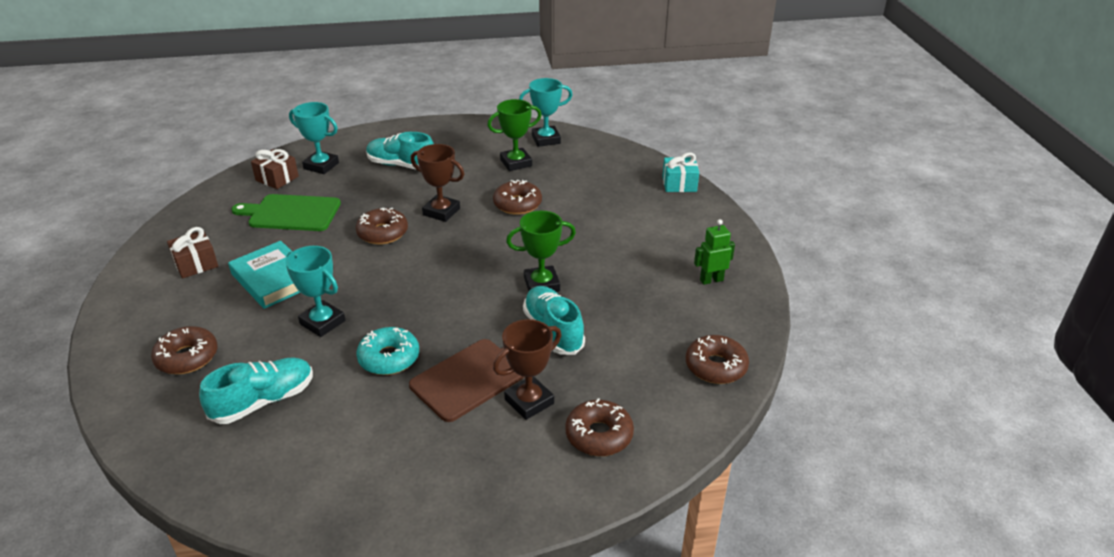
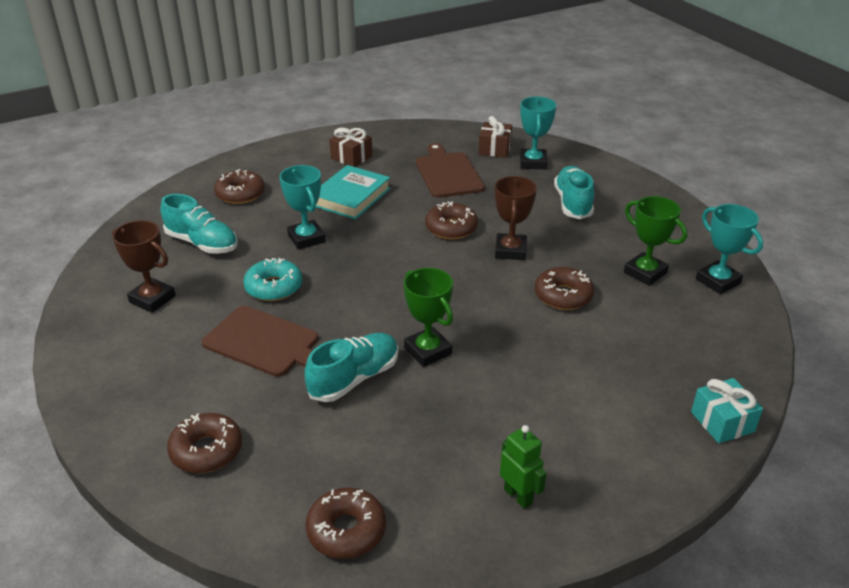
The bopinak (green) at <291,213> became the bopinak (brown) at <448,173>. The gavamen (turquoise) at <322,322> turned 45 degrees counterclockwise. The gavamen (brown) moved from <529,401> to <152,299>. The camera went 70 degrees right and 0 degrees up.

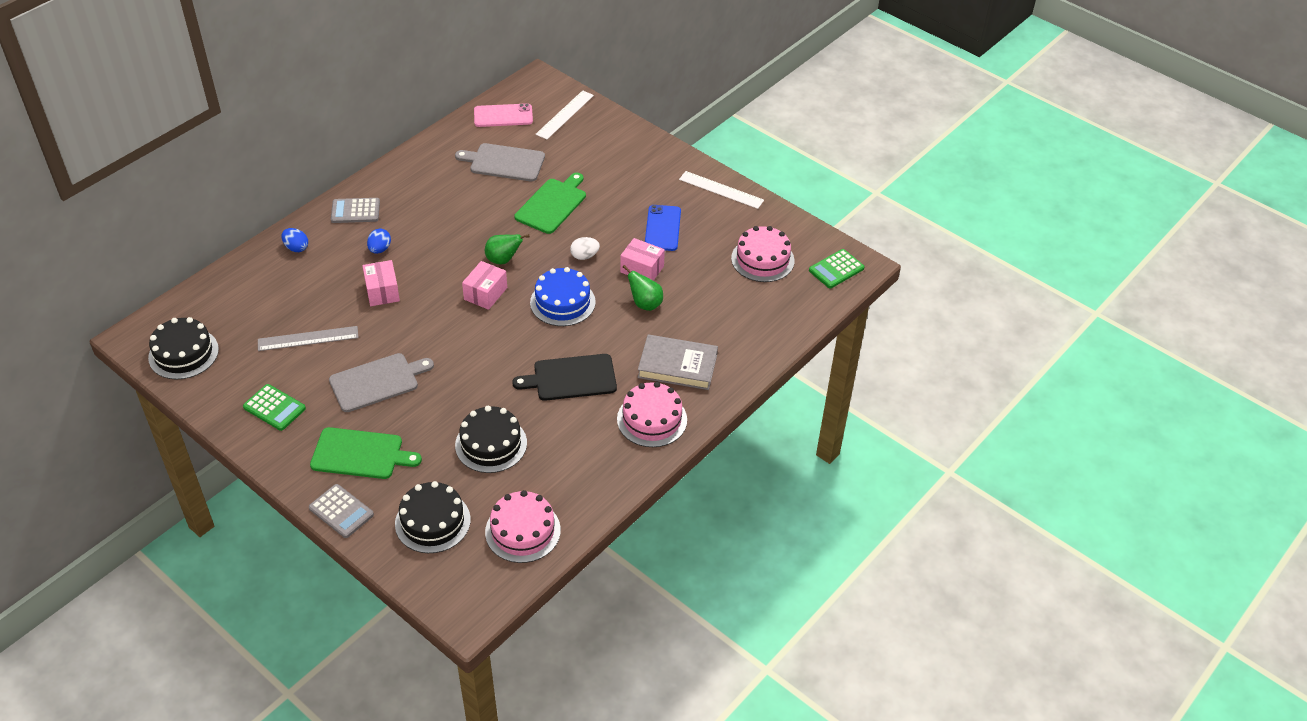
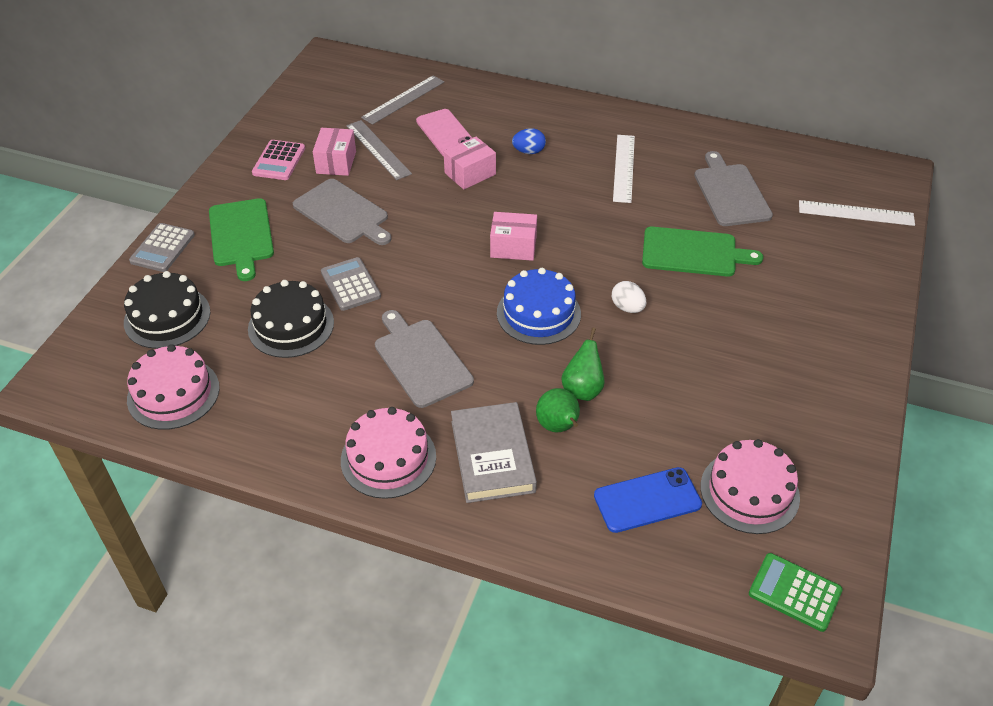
The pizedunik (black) at <183,353> disappeared. The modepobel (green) at <274,408> became the modepobel (pink) at <279,161>. The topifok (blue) at <296,248> disappeared. The modepobel (grey) moved from <355,211> to <350,284>. The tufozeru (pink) moved from <503,116> to <446,134>. The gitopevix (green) moved from <503,260> to <558,427>. The bopinak (black) at <571,378> became the bopinak (grey) at <421,360>. The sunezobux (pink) moved from <642,269> to <336,162>. The tufozeru (blue) moved from <663,228> to <647,500>. The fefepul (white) moved from <721,190> to <624,168>. The fefepul (grey) at <403,99> appeared. The camera went 70 degrees right and 0 degrees up.

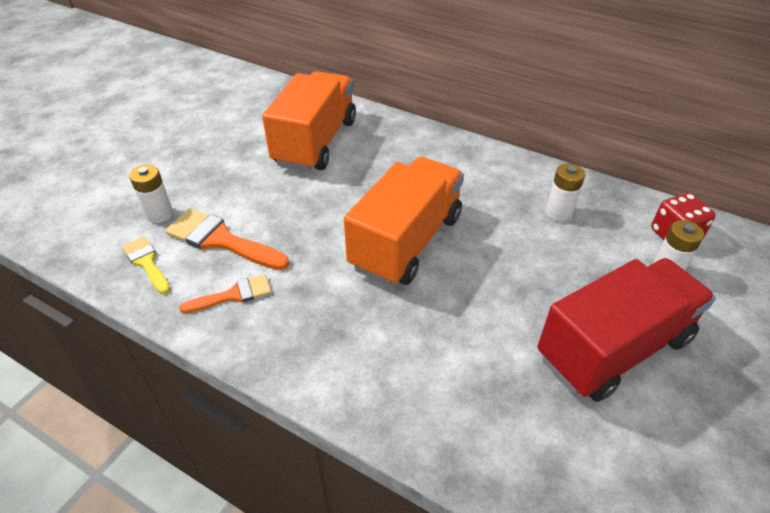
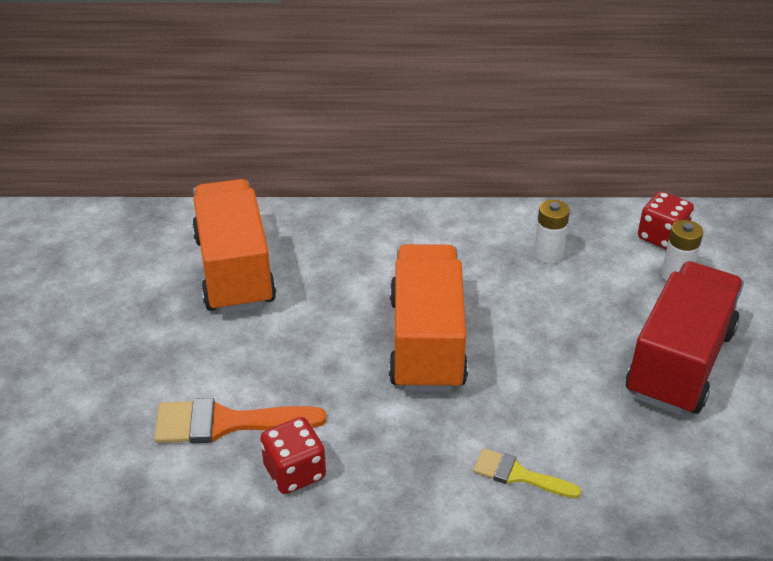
The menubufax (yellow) moved from <146,262> to <518,475>. The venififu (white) at <159,214> disappeared. The menubufax (orange) at <233,295> was replaced by the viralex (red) at <294,472>. The camera went 30 degrees left and 5 degrees down.

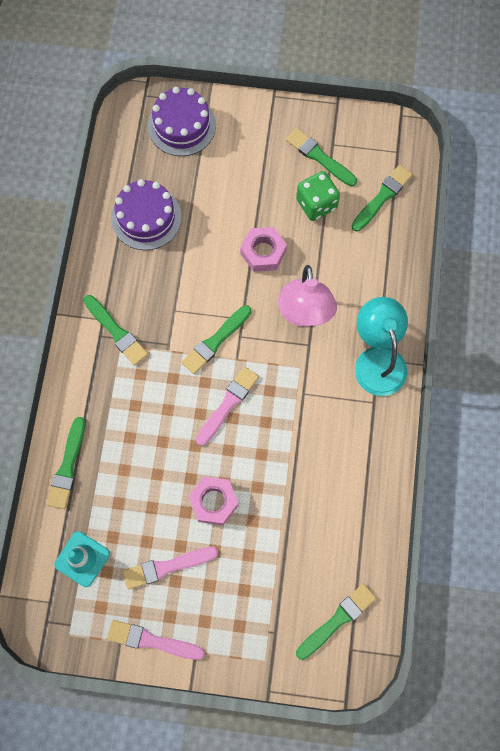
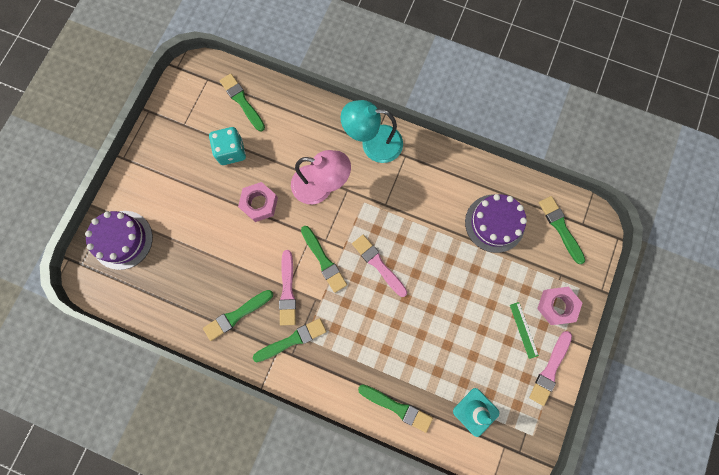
The pizedunik (purple) moved from <146,218> to <494,223>. The menubufax (pink) moved from <167,567> to <287,290>. The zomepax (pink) moved from <213,502> to <556,306>. The menubufax (green) moved from <319,157> to <237,315>. The viralex (green) at <316,204> became the viralex (turquoise) at <231,151>. The fefepul (green) at <523,330> appeared. The camera went 75 degrees left and 5 degrees up.

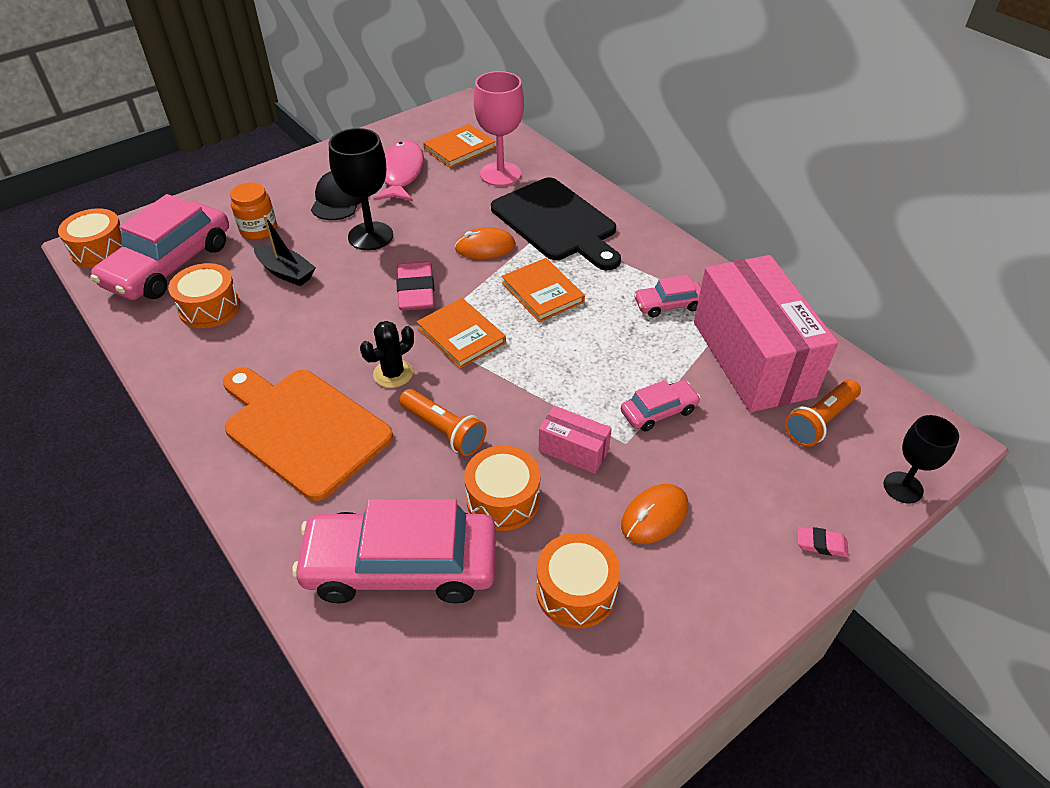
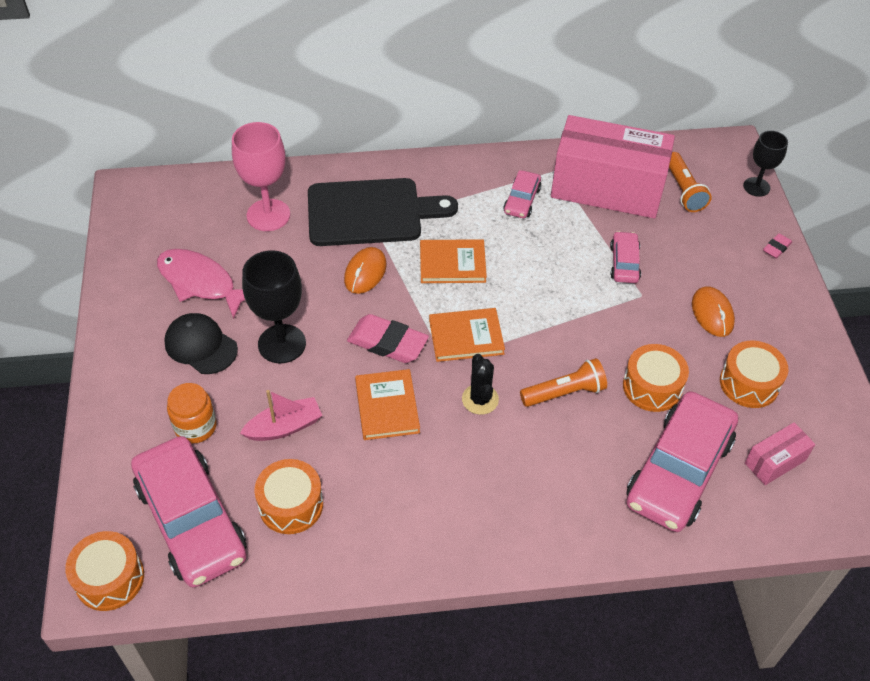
The bopinak (orange) at <303,428> disappeared. The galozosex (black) at <286,272> became the galozosex (pink) at <284,427>. The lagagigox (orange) moved from <459,148> to <387,406>. The sunezobux (pink) moved from <573,450> to <775,462>. The camera went 60 degrees left and 5 degrees up.

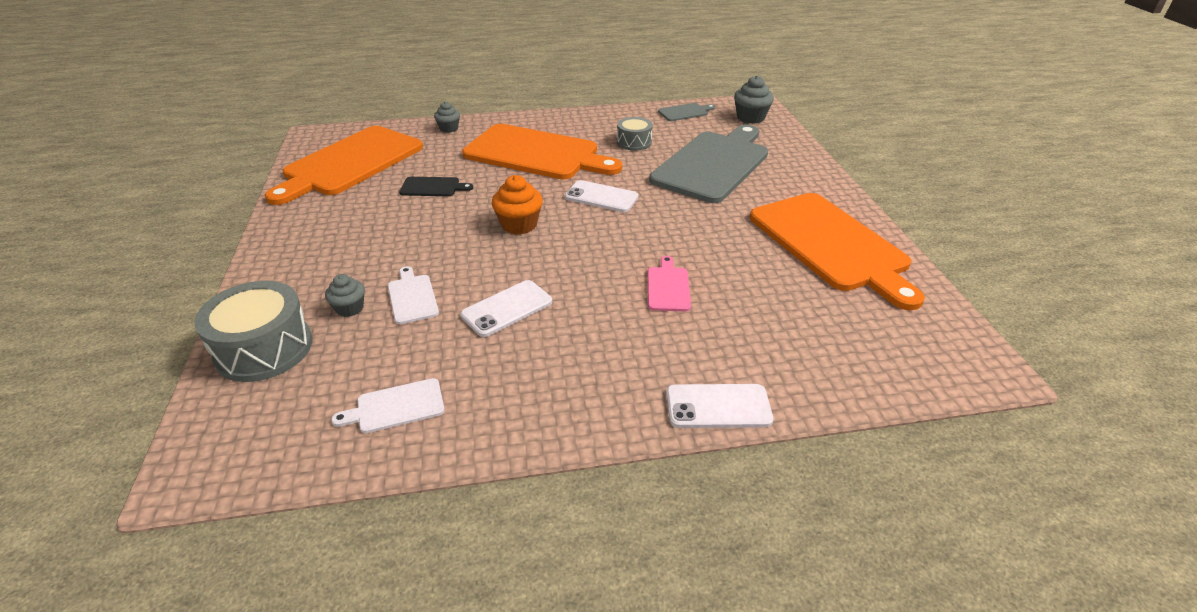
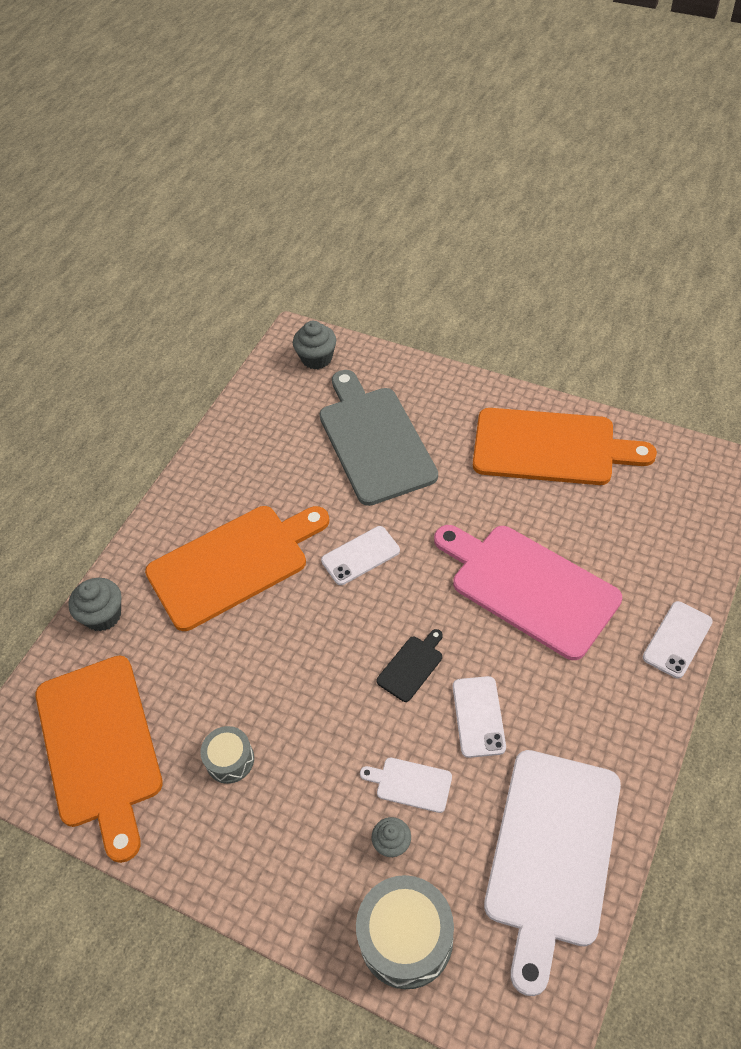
The bopinak (white) at <396,407> changed to 2.43 times the size. The bopinak (black) moved from <432,187> to <411,666>. The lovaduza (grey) at <449,128> changed to 1.56 times the size. The lovaduza (orange) at <519,225> disappeared. The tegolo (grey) moved from <634,142> to <230,760>. The bopinak (pink) at <668,287> changed to 2.43 times the size. The bopinak (grey) at <685,112> disappeared. The camera went 50 degrees left and 15 degrees up.

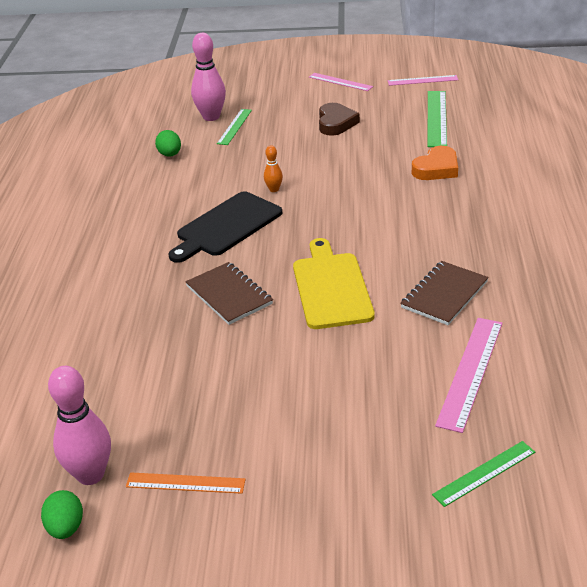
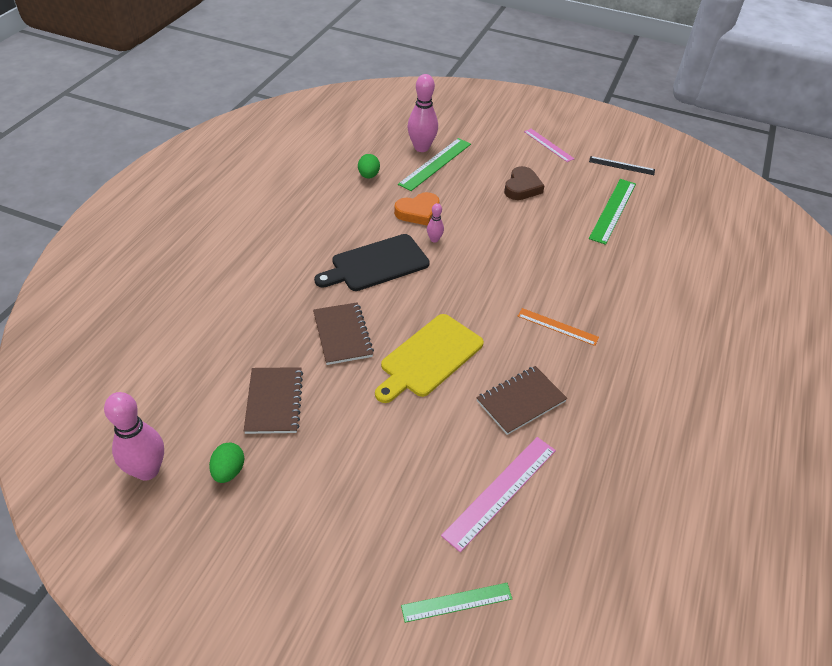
The topifok (green) moved from <66,528> to <228,471>. The fefepul (orange) moved from <185,483> to <557,326>. The fefepul (green) at <234,126> changed to 1.57 times the size. The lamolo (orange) at <274,189> became the lamolo (pink) at <434,239>. The bopinak (yellow) at <331,287> turned 150 degrees counterclockwise. The fefepul (pink) at <422,80> became the fefepul (black) at <621,165>. The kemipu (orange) moved from <436,168> to <418,212>. The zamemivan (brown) at <274,401> appeared. The camera went 15 degrees right and 10 degrees up.

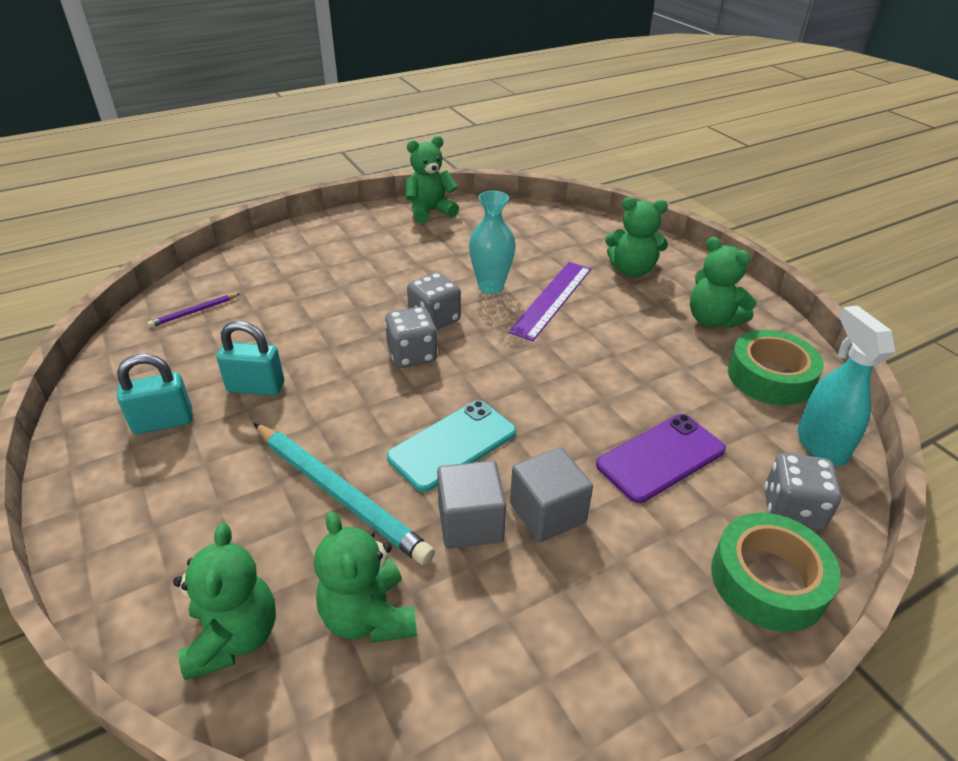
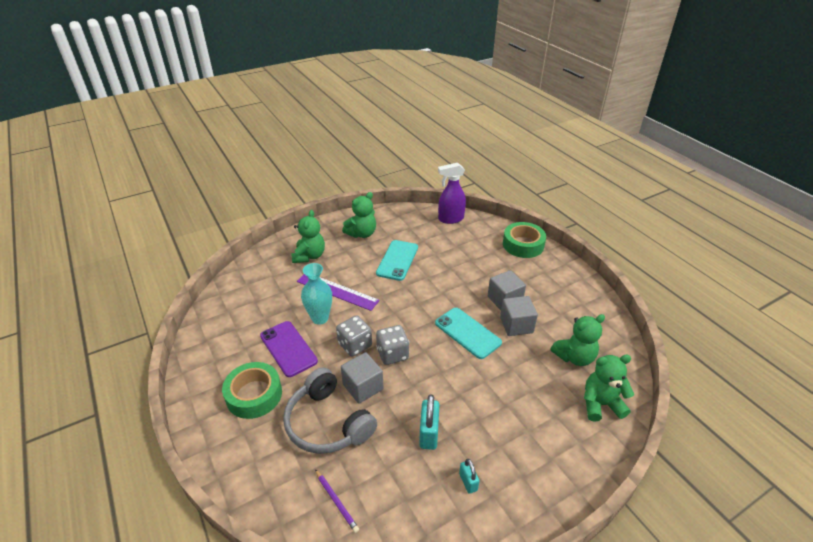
The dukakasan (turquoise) at <163,422> changed to 0.60 times the size. The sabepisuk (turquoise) at <339,494> disappeared. The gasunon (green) at <430,212> disappeared. The tufozeru (purple) moved from <661,457> to <288,348>. The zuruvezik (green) moved from <770,377> to <254,395>. The viralex (grey) at <792,510> disappeared. The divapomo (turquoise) at <820,444> became the divapomo (purple) at <450,219>. The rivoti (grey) at <328,423> appeared. The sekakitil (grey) at <363,387> appeared. The tufozeru (turquoise) at <397,260> appeared. The camera went 90 degrees left and 0 degrees up.

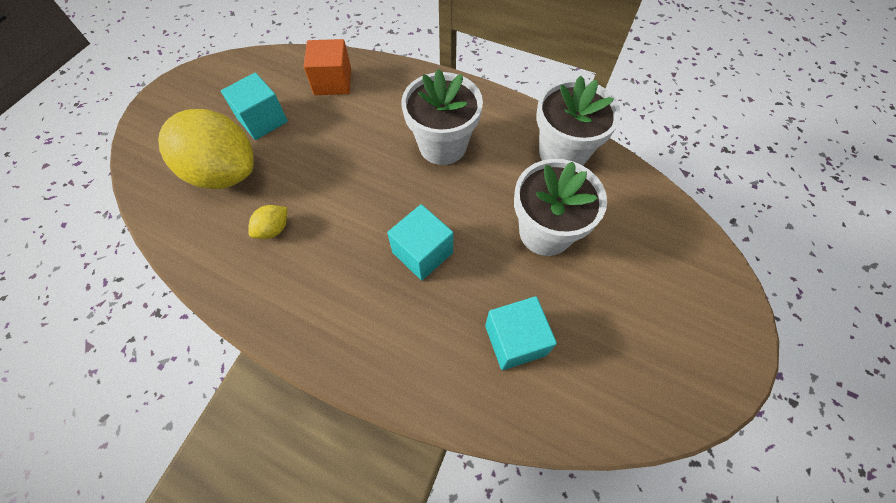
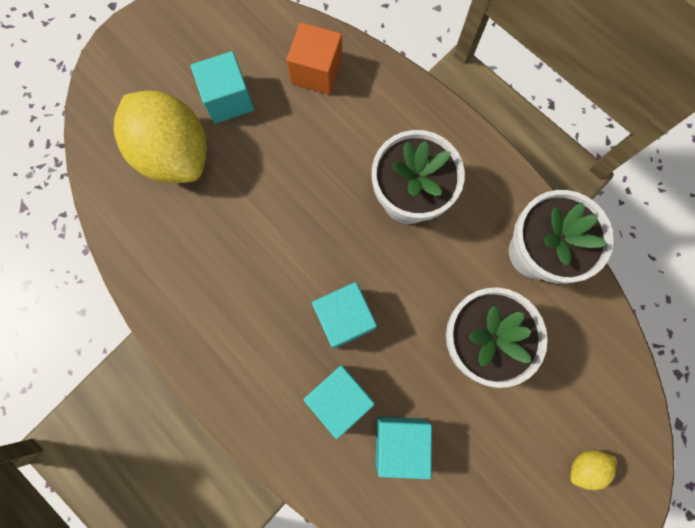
The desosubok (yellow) moved from <273,229> to <585,466>. The sekakitil (turquoise) at <339,398> appeared. The camera went 20 degrees right and 15 degrees up.

